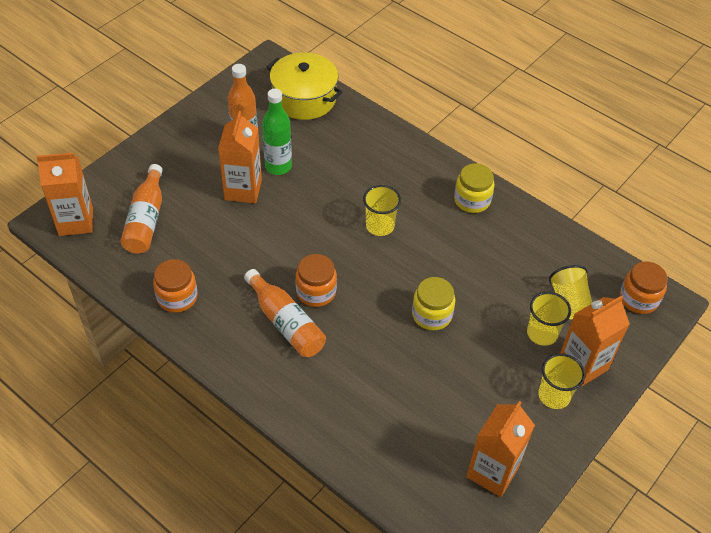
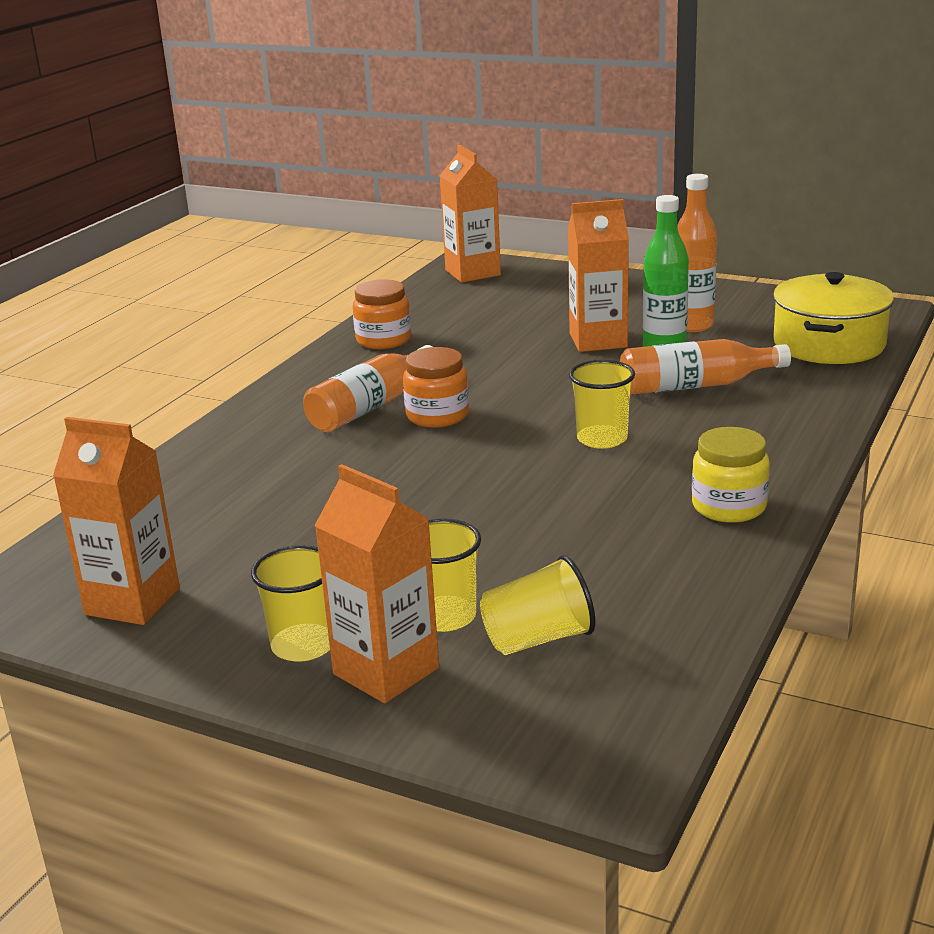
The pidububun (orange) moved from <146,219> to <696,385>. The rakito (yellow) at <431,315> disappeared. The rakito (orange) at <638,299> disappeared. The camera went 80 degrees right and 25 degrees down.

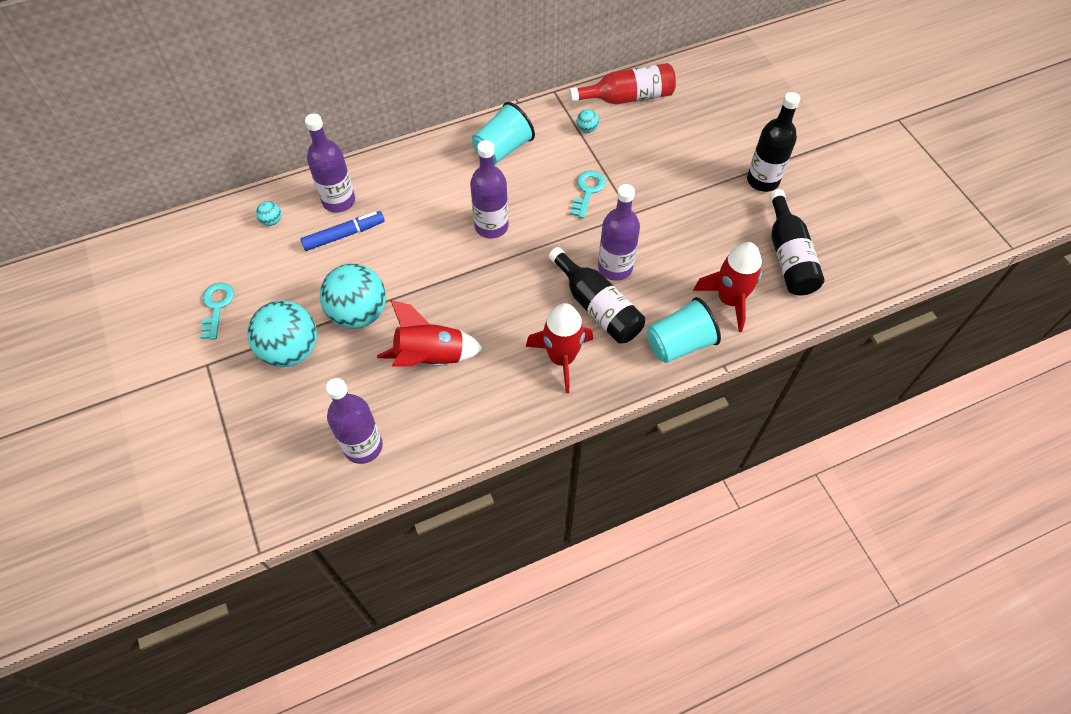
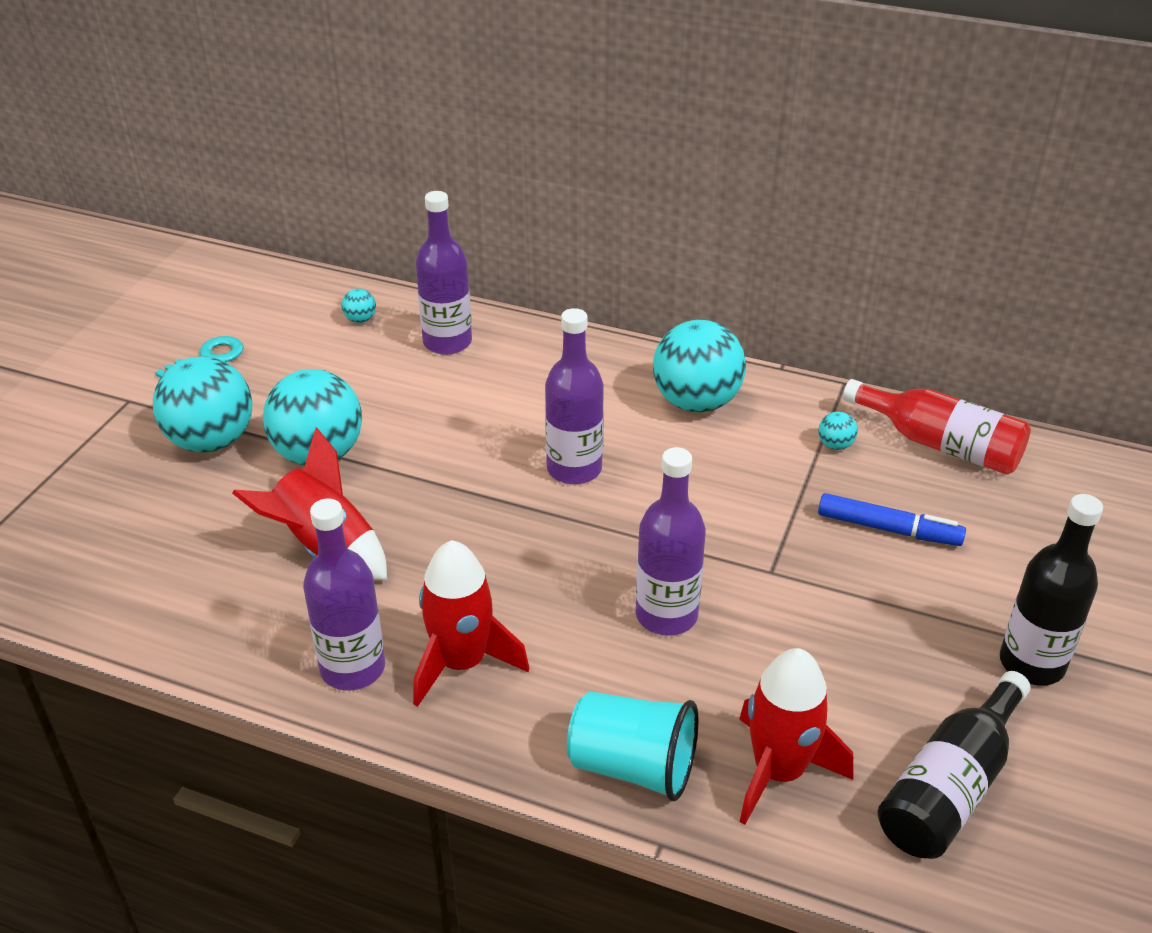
The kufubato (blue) moved from <344,235> to <888,529>. The pidububun (purple) moved from <363,446> to <353,668>. The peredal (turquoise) at <503,149> was replaced by the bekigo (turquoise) at <696,402>. The pidububun (black) at <597,307> disappeared. The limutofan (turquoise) at <587,191> disappeared. The camera went 45 degrees right and 20 degrees down.

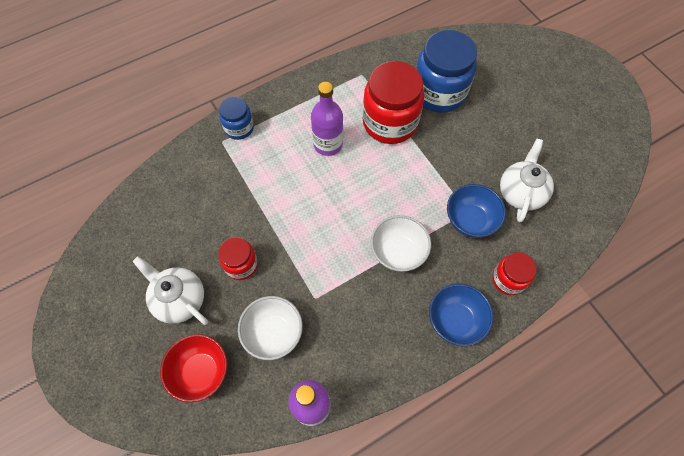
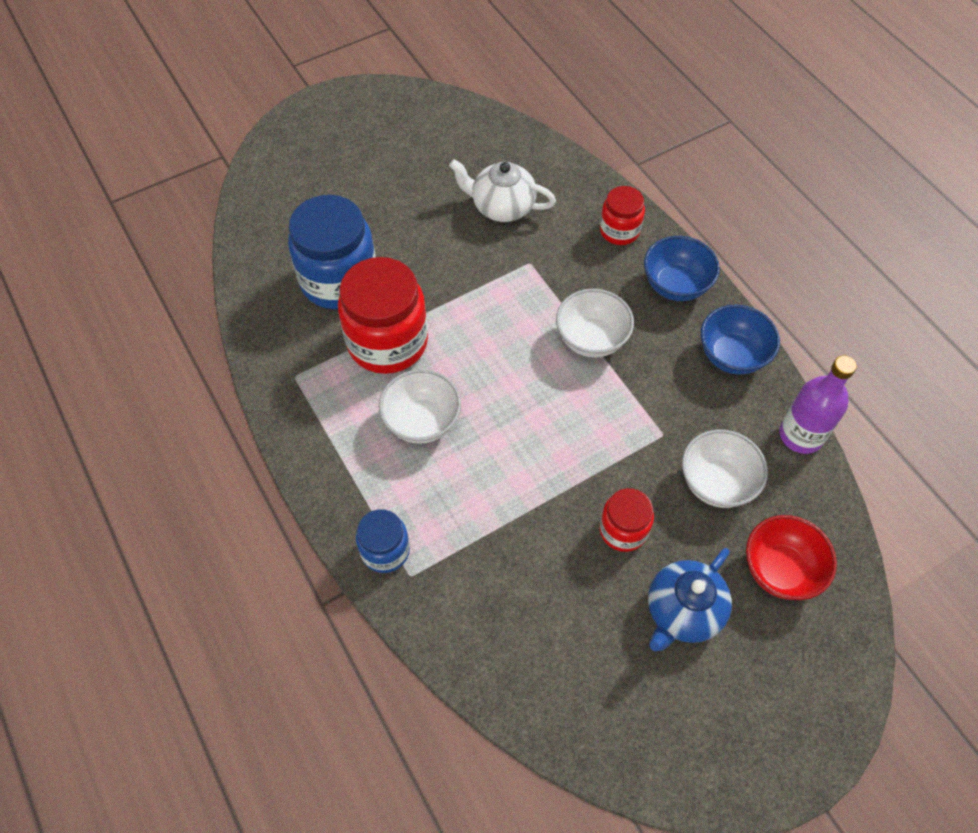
The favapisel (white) at <179,299> became the favapisel (blue) at <682,611>. The pidububun (purple) at <328,144> was replaced by the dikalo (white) at <422,421>. The dikalo (blue) moved from <470,220> to <732,355>. The camera went 90 degrees left and 5 degrees down.

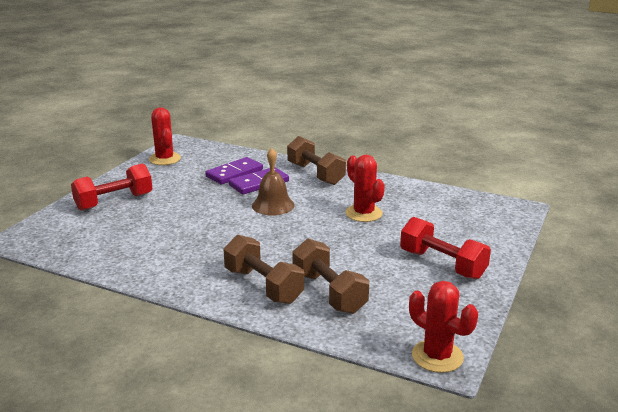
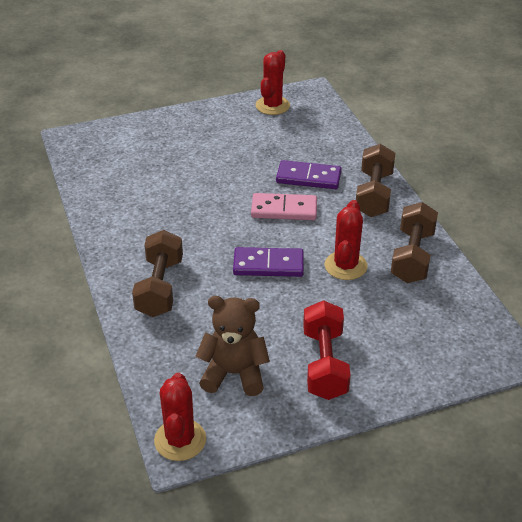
The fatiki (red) at <114,202> disappeared. The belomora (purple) moved from <234,173> to <268,265>. The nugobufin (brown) at <273,205> was replaced by the belomora (pink) at <284,210>. The fatiki (brown) moved from <329,292> to <412,256>. The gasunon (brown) at <234,374> appeared. The camera went 45 degrees right and 15 degrees up.

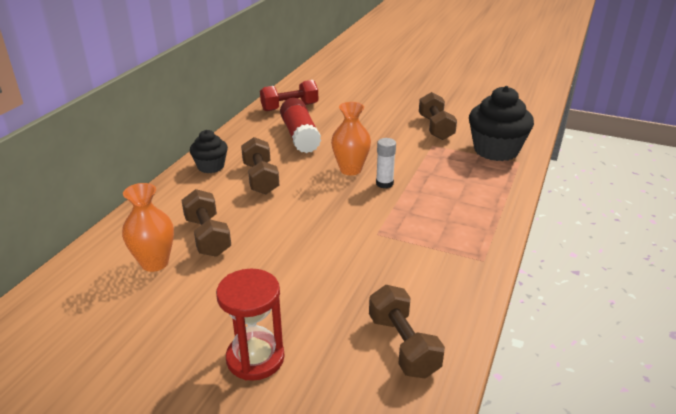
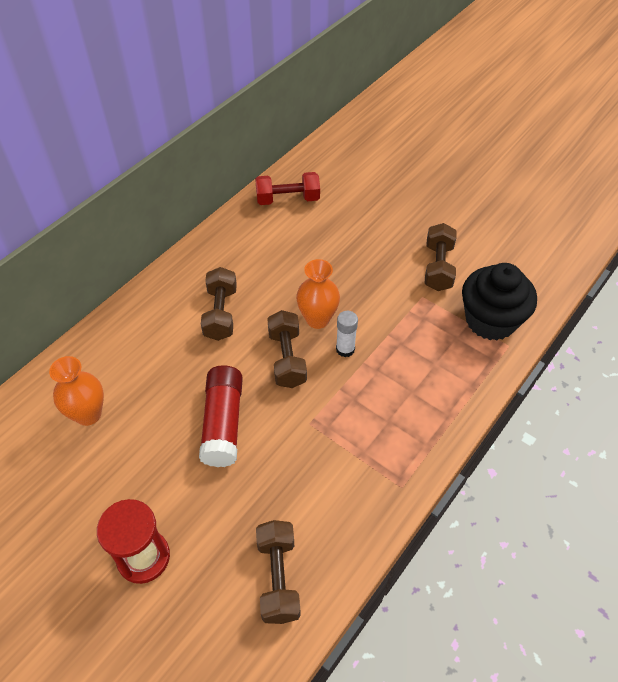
The fatiki (brown) moved from <207,236> to <287,358>. The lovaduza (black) at <211,166> disappeared. The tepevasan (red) moved from <300,136> to <223,423>. The camera went 15 degrees right and 20 degrees up.

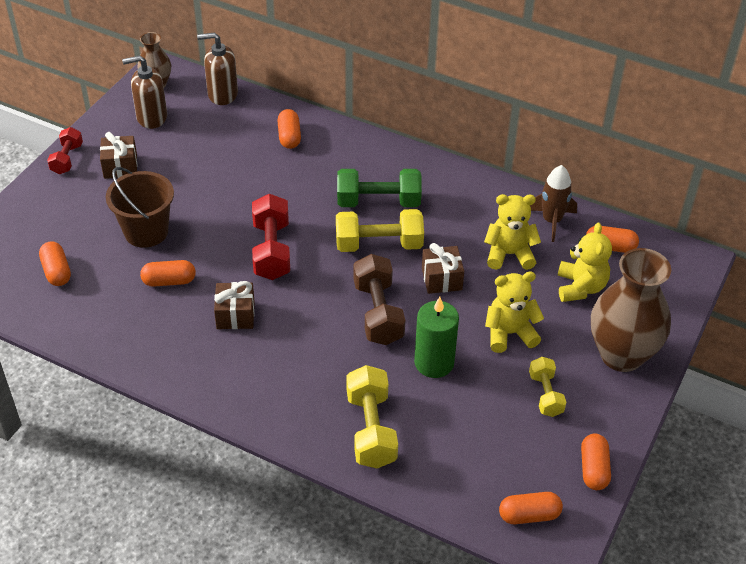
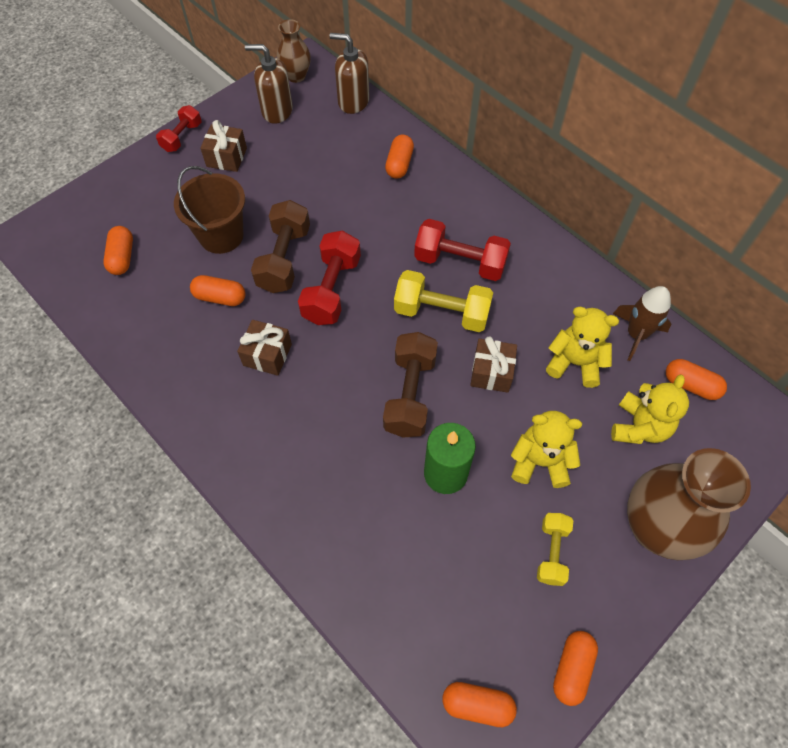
The fatiki (green) at <378,202> became the fatiki (red) at <460,262>. The fatiki (yellow) at <371,429> disappeared. The fatiki (brown) at <284,259> appeared. The camera went 20 degrees right and 15 degrees up.

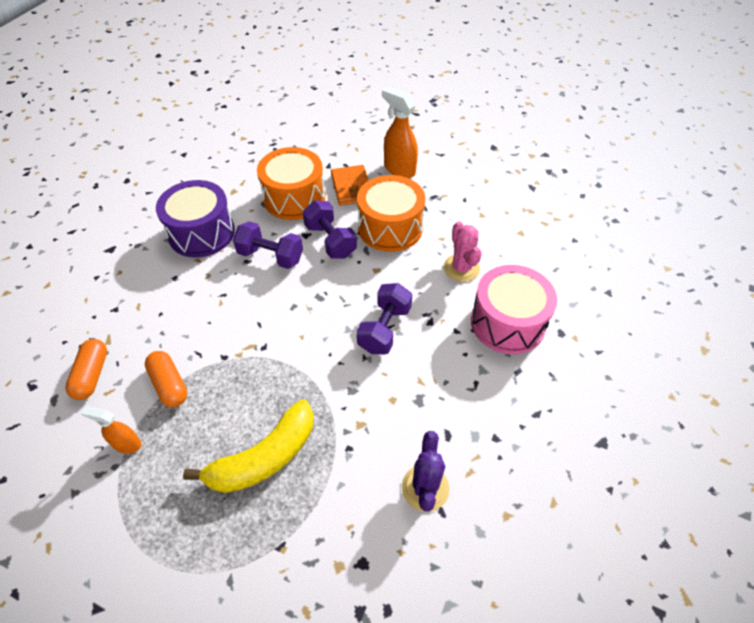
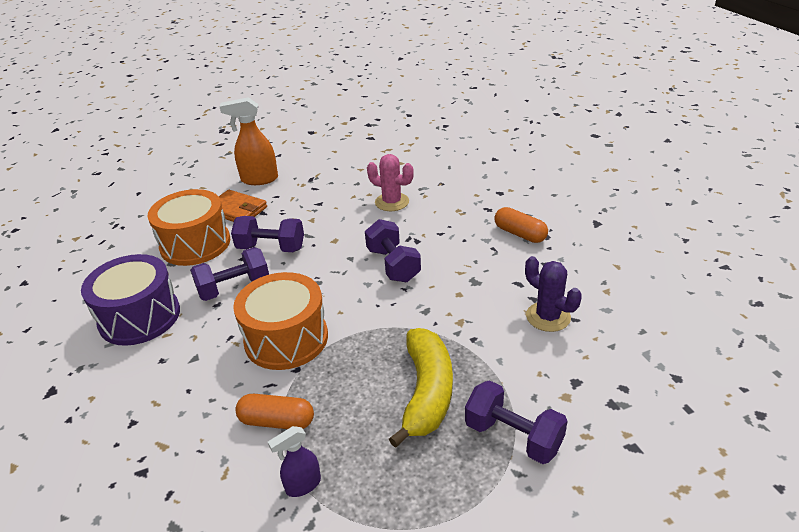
The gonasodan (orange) moved from <92,375> to <520,234>. The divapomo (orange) at <127,444> became the divapomo (purple) at <303,485>. The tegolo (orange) moved from <390,228> to <286,338>. The tegolo (pink) at <507,323> disappeared. The fatiki (purple) at <513,436> appeared. The camera went 45 degrees left and 15 degrees down.

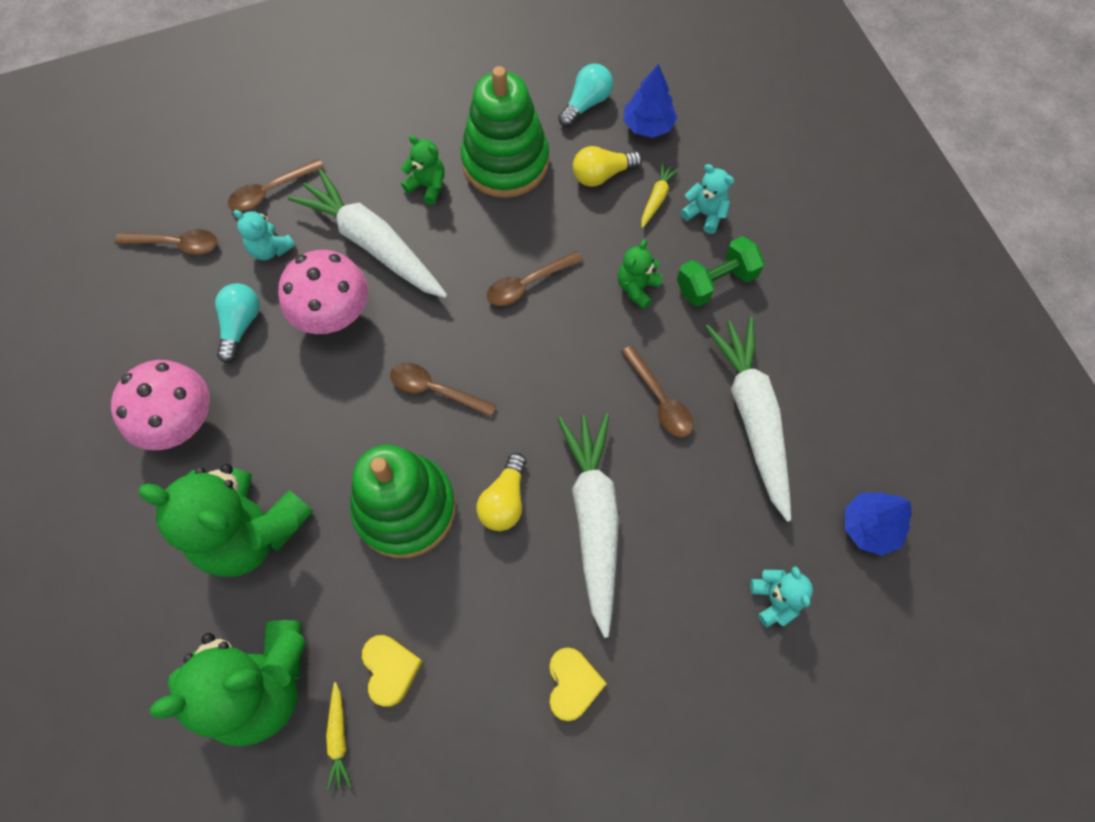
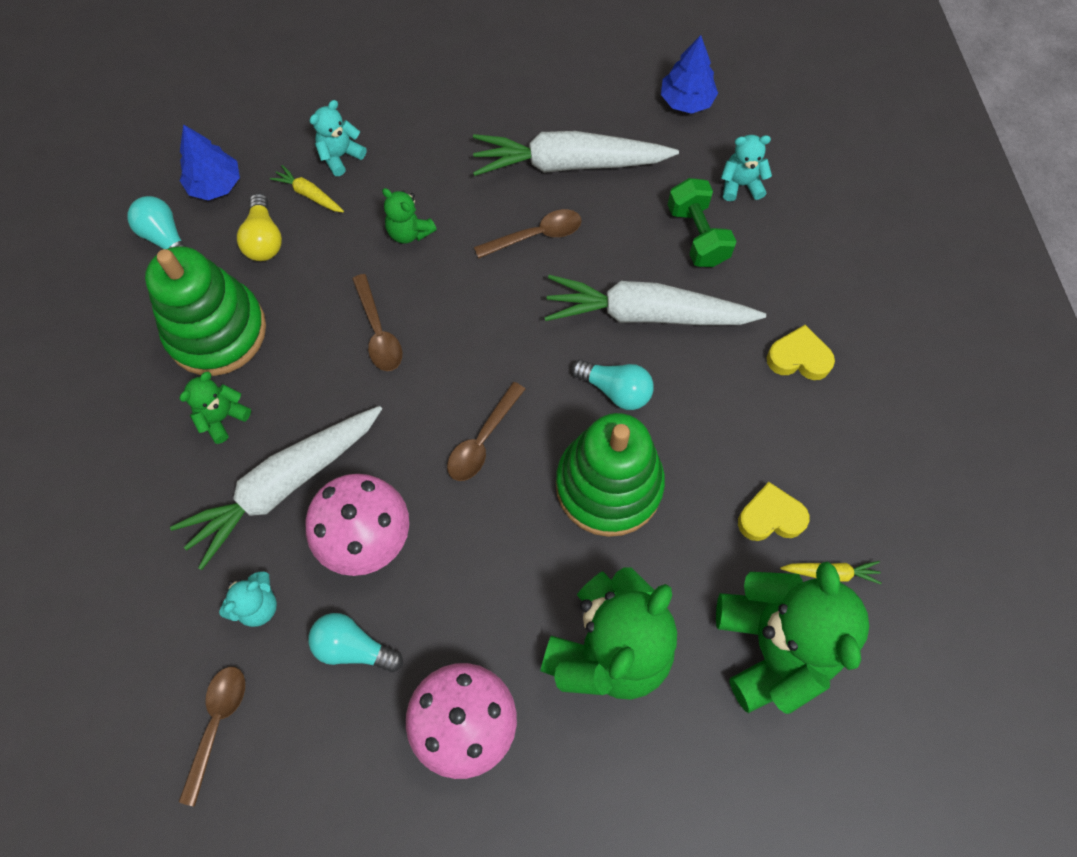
The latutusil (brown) at <270,191> disappeared. The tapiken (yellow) at <504,500> became the tapiken (turquoise) at <615,390>. The fatiki (green) moved from <716,282> to <697,235>. The camera went 80 degrees left and 0 degrees up.

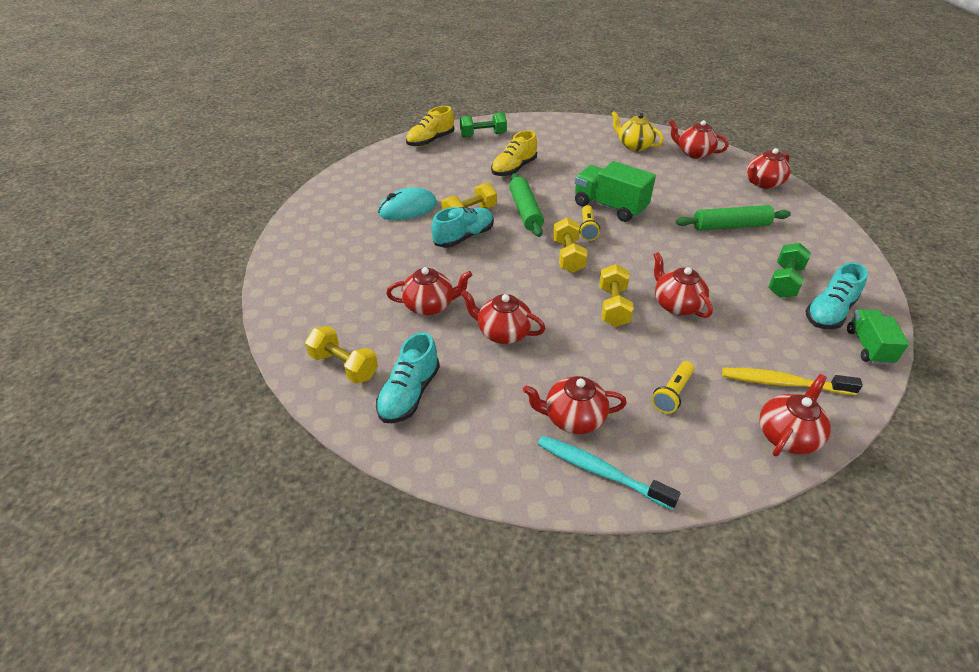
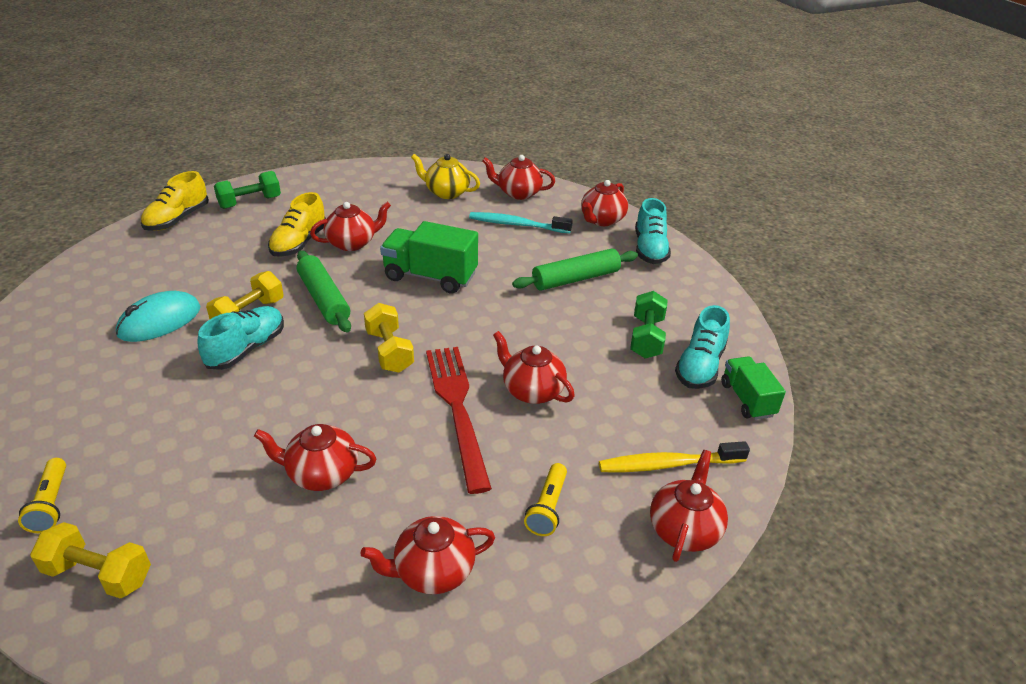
The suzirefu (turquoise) moved from <409,394> to <650,249>. The favapisel (red) moved from <430,305> to <352,243>. The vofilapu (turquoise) moved from <600,471> to <517,225>. The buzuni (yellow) moved from <587,229> to <51,504>. The fatiki (yellow) at <613,306> was replaced by the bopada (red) at <457,408>. The camera went 20 degrees left and 5 degrees down.

